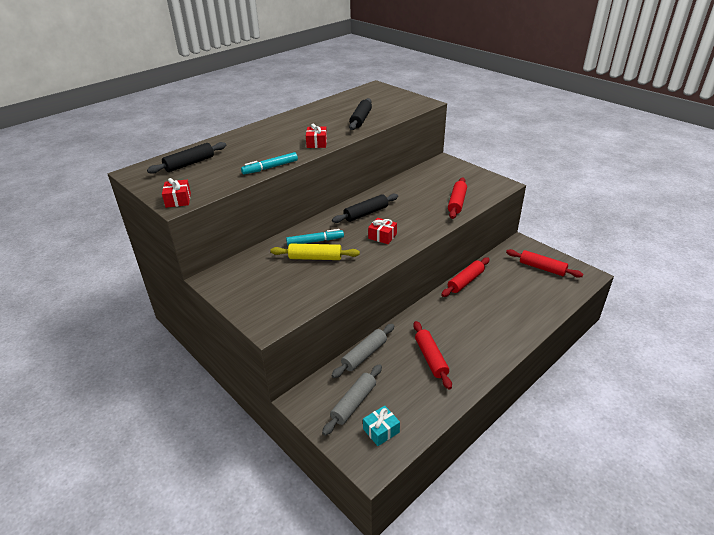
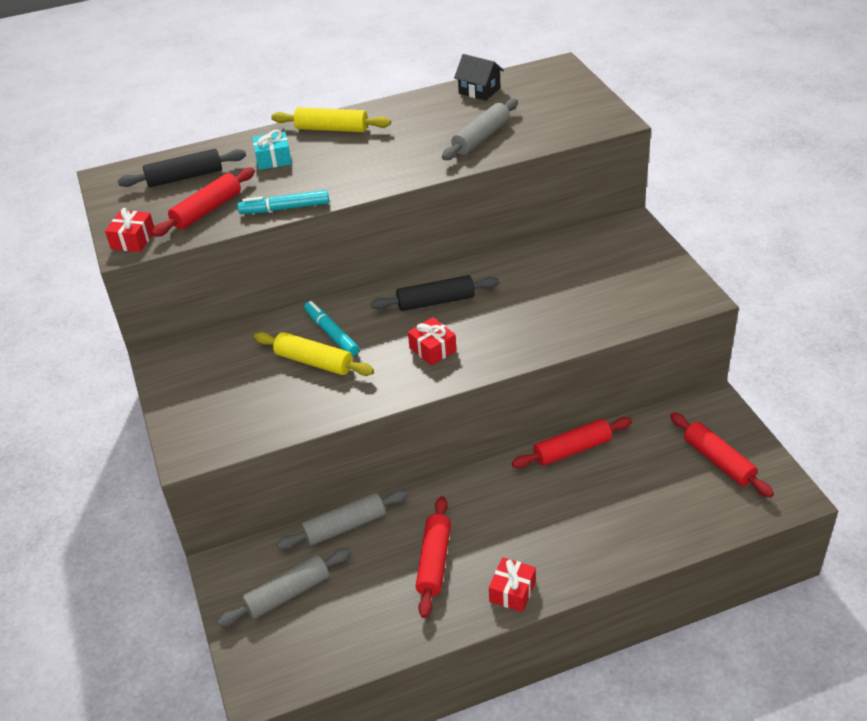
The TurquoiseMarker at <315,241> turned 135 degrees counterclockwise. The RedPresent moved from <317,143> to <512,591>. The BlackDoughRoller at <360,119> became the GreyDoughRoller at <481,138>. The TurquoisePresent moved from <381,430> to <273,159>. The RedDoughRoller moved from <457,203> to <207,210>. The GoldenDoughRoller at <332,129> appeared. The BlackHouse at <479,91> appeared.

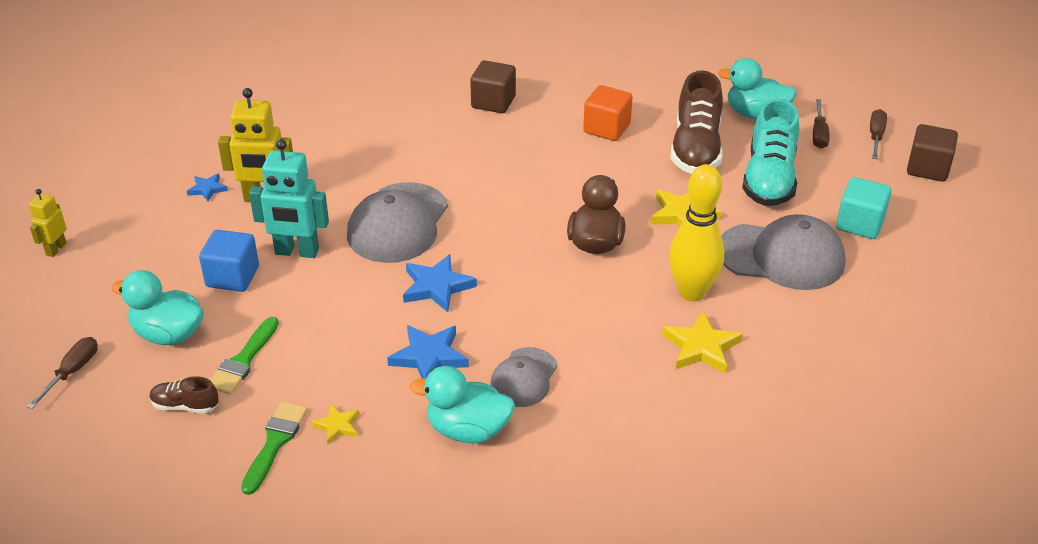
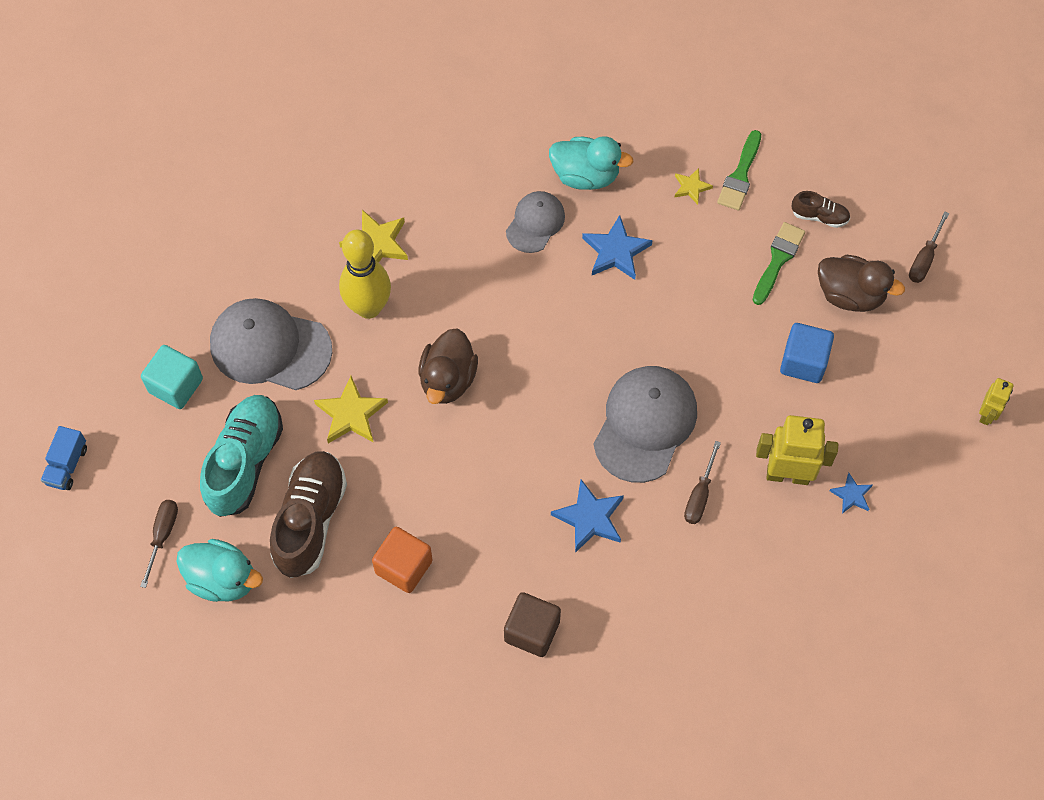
The TurquoiseDuck at <168,334> became the BrownDuck at <850,295>. The TurquoiseRobot at <297,252> disappeared. The BlueFivePointedStar moved from <437,286> to <589,518>. The BrownHandScrewdriver moved from <876,136> to <700,495>. The BrownBlock at <928,168> was replaced by the BlueToyTruck at <67,465>.

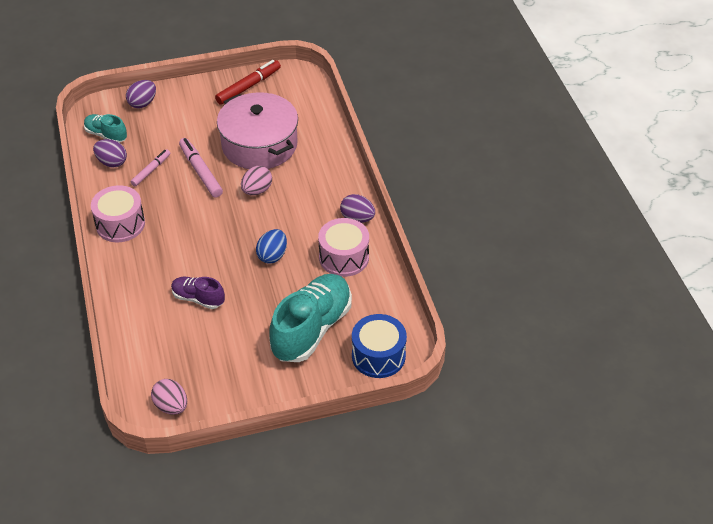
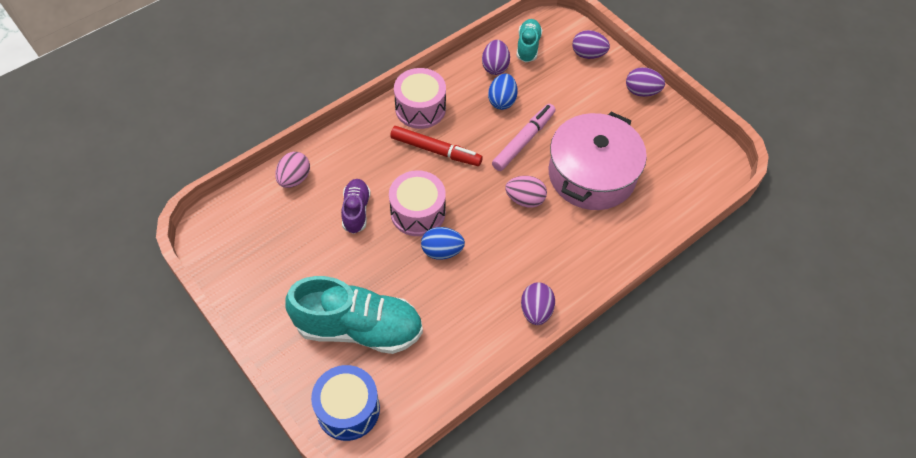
The RosePinkMarker at <151,170> was replaced by the BlueToyEgg at <502,101>. The RosePinkToyEgg moved from <171,406> to <294,179>. The RedMarker moved from <248,86> to <435,150>. The RosePinkSnareDrum moved from <344,257> to <418,212>. The VioletToyEgg at <641,92> appeared.

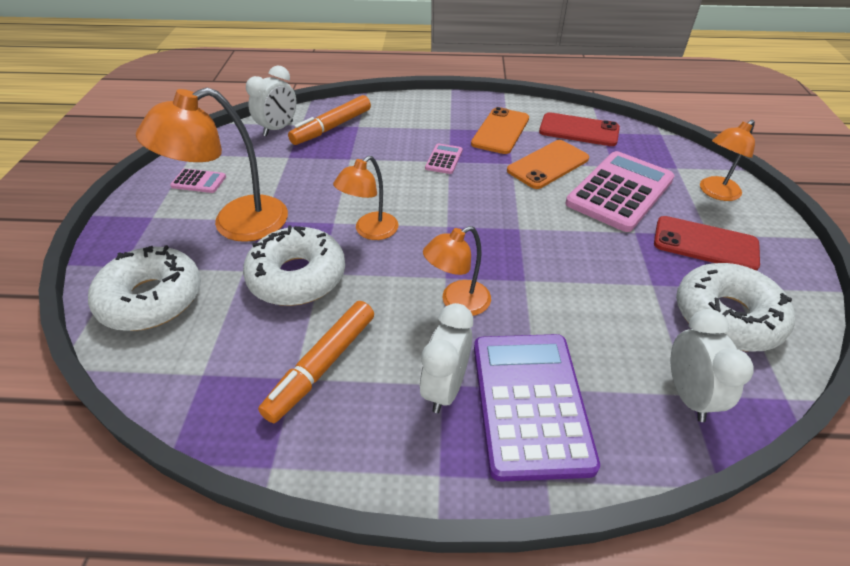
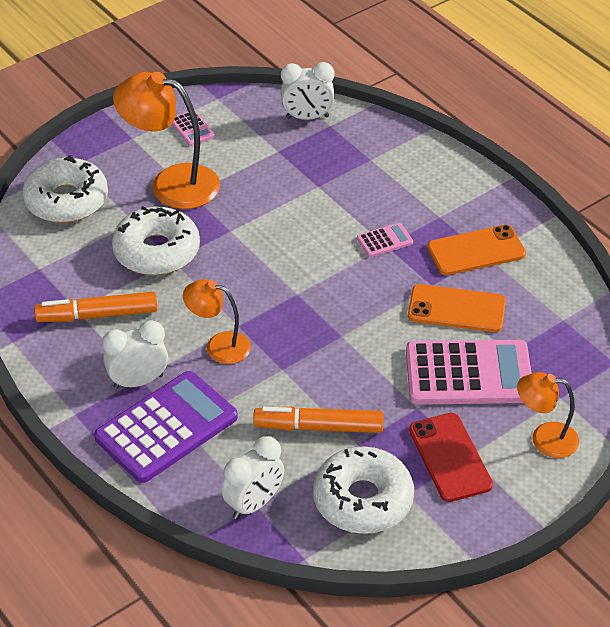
The OrangeColouredMarker moved from <332,127> to <318,427>. The OrangeColouredLamp at <370,231> disappeared. The RedSmartphone at <579,130> disappeared.

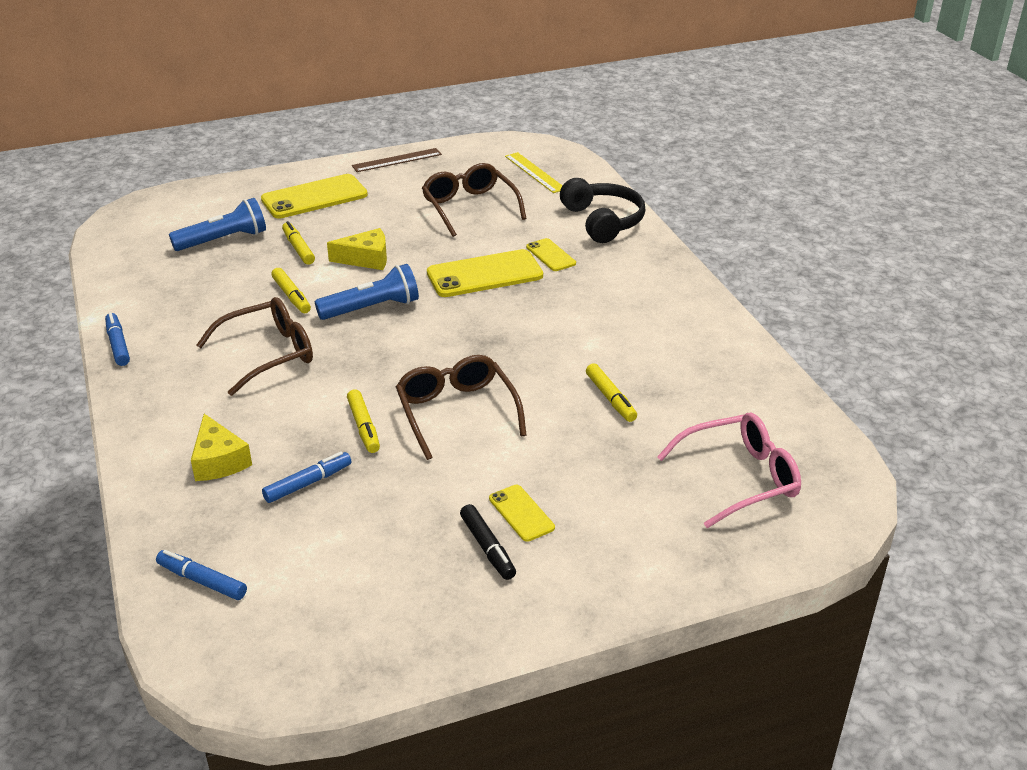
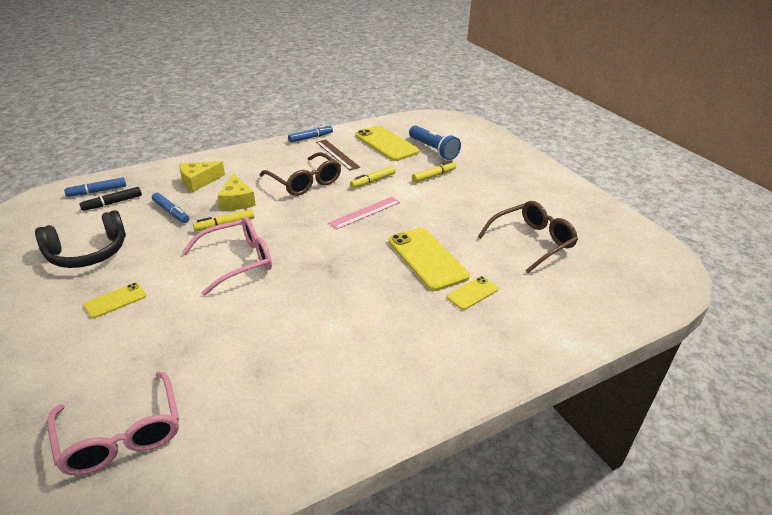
The BlueMarker at <202,581> turned 135 degrees counterclockwise. The GoldenSmartphone moved from <314,197> to <386,143>. The BluePocketTorch at <372,308> was replaced by the RosePinkRuler at <365,212>. The GoldenCheese moved from <366,259> to <237,201>. The BrownRuler moved from <397,160> to <337,154>. The BrownEyeglasses at <457,412> became the RosePinkEyeglasses at <237,261>. The BlackMarker moved from <487,548> to <112,203>. The GoldenRuler at <535,172> disappeared. The BlackHeadset moved from <603,221> to <87,252>. The GoldenMarker at <610,398> disappeared.

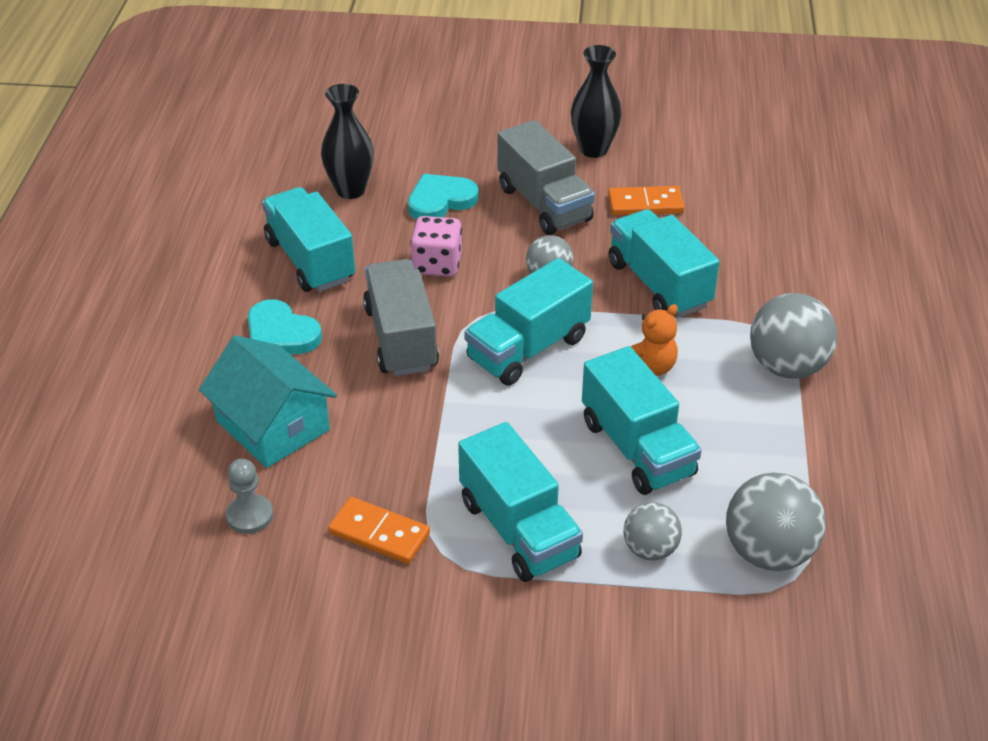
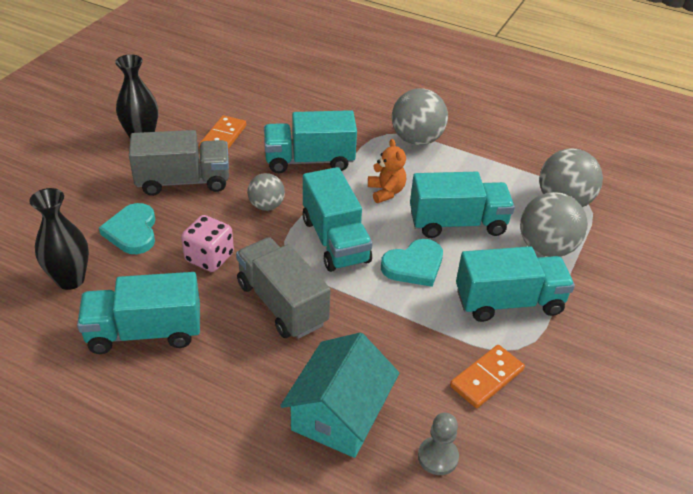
The TurquoiseHouse at <273,425> turned 45 degrees counterclockwise. The TurquoiseHeart moved from <281,334> to <414,266>. The GreyToyTruck at <401,338> turned 45 degrees clockwise. The GreyPlayBall at <650,549> changed to 1.66 times the size.

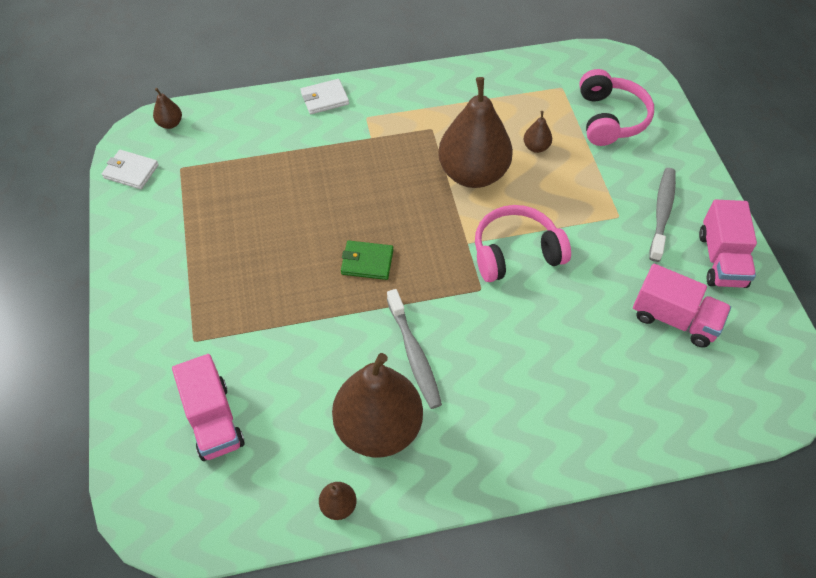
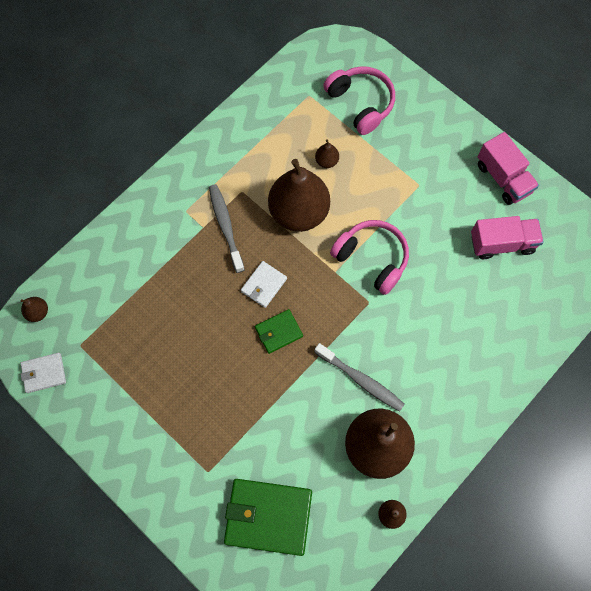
The RosePinkToyTruck at <213,420> was replaced by the EmeraldCardWallet at <268,516>. The PureWhiteCardWallet moved from <325,98> to <264,285>. The RosePinkHeadset at <516,253> turned 90 degrees clockwise. The GreyDentalBrush moved from <662,213> to <225,226>.

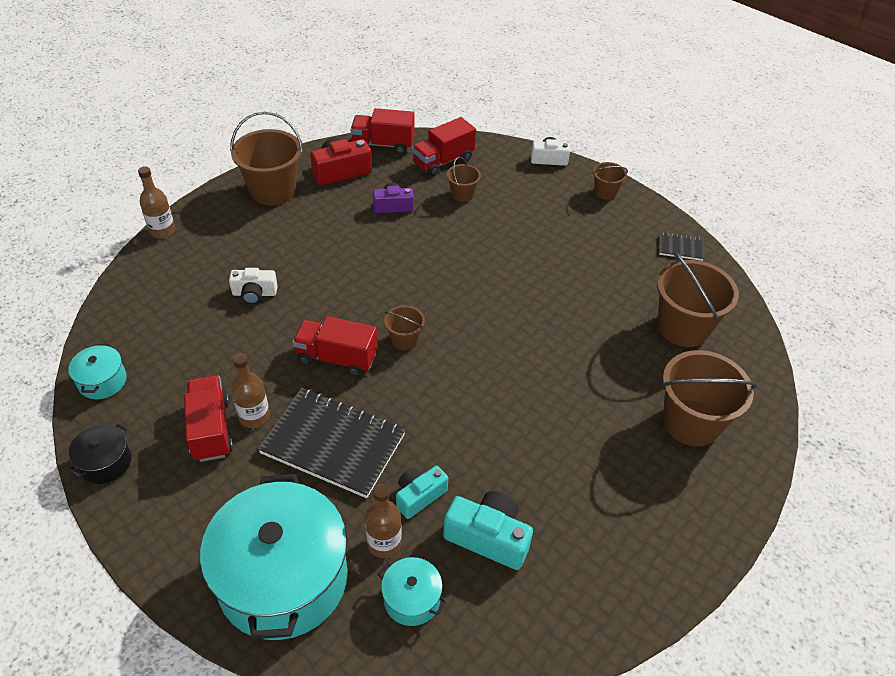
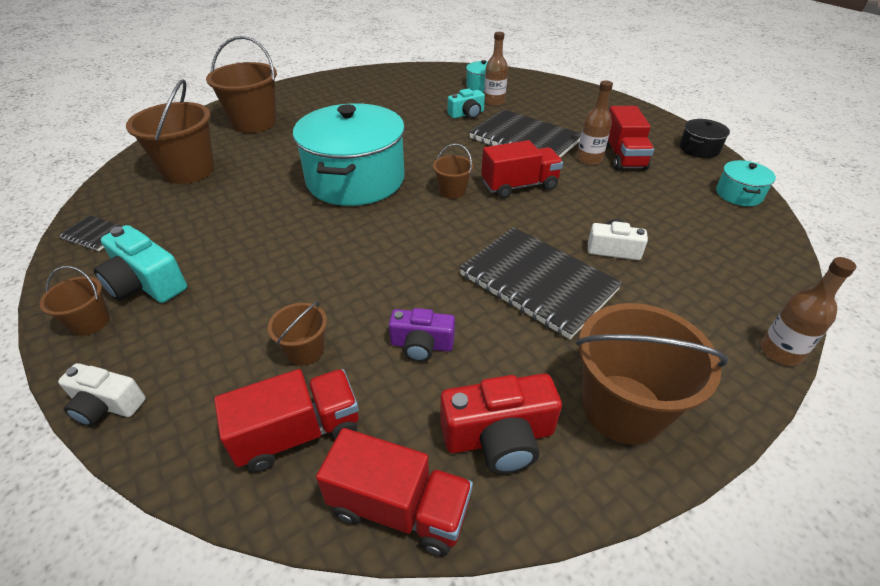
The TurquoiseStockpot moved from <283,578> to <355,180>. The RedToyTruck at <337,358> turned 45 degrees counterclockwise. The TurquoisePhotoCamera moved from <488,537> to <146,283>. The BlackNotepad at <537,283> appeared.

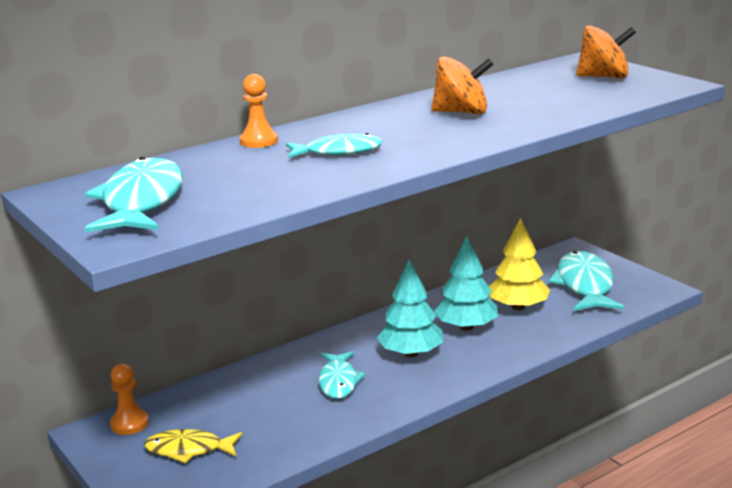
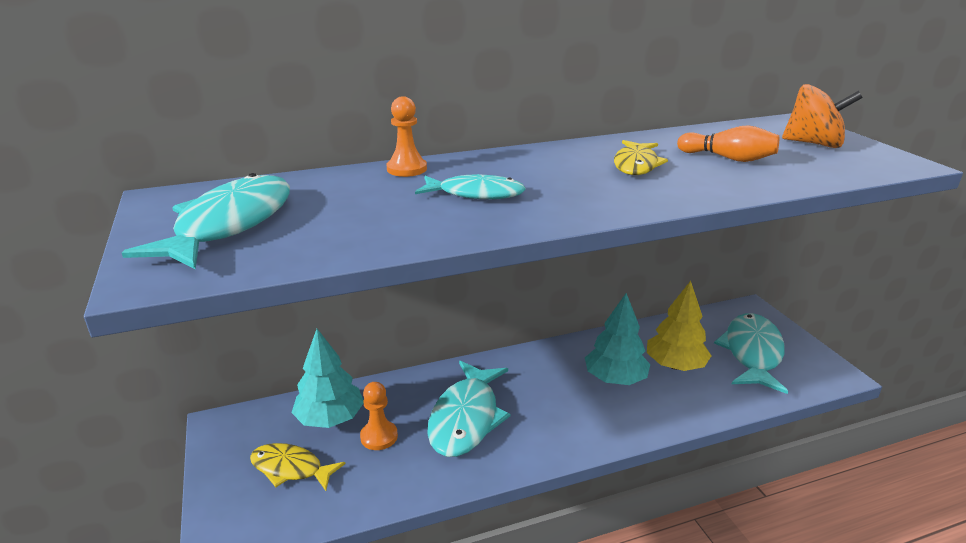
The OrangeColouredPawn moved from <129,424> to <379,436>. The TurquoiseFish at <338,381> changed to 1.62 times the size. The TurquoiseFirTree moved from <411,353> to <330,418>. The OrangeColouredToyTop at <461,112> was replaced by the GoldenFish at <636,165>. The OrangeColouredTenpin at <728,158> appeared.

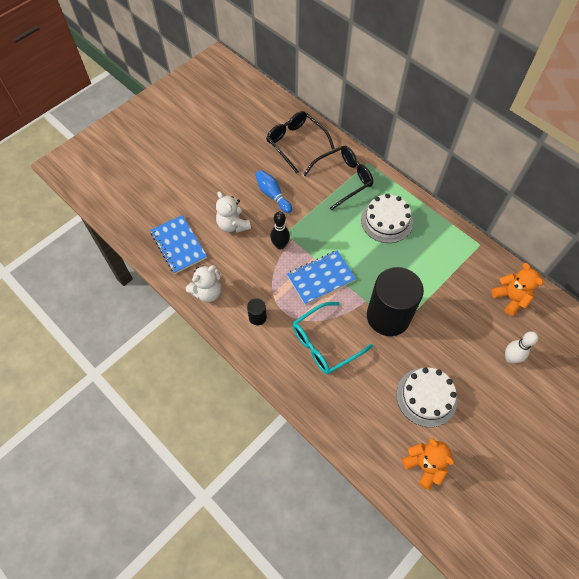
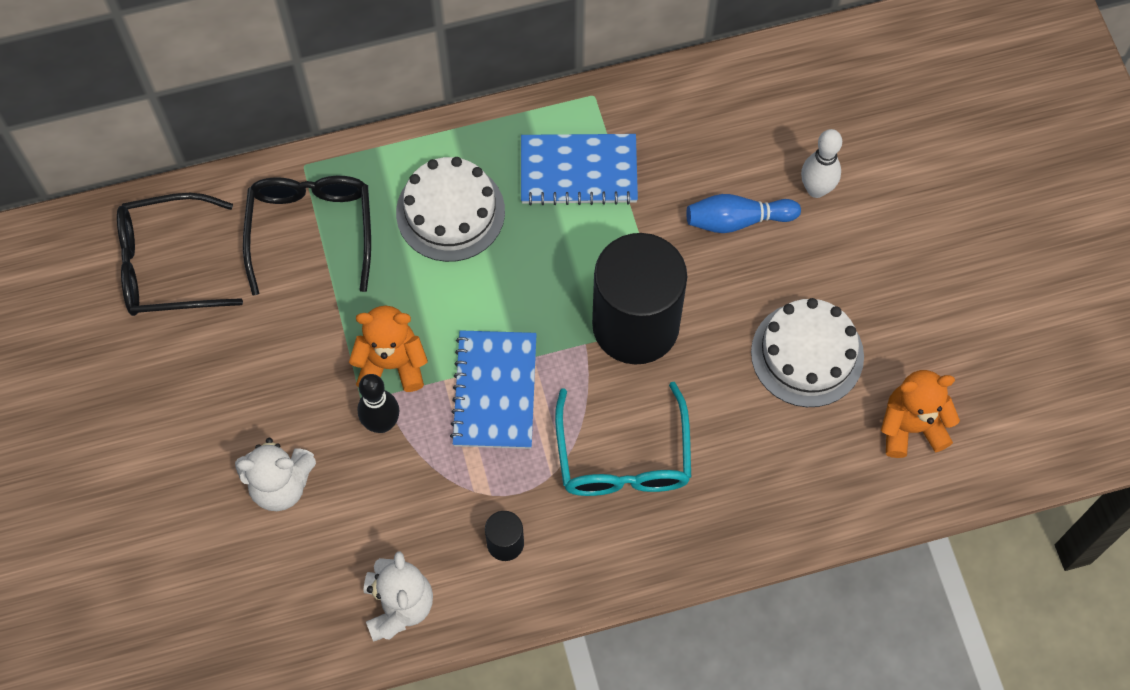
The BlueNotepad moved from <178,245> to <578,171>. The BlueTenpin moved from <272,195> to <737,220>. The OrangeColouredStuffedBear moved from <510,298> to <392,364>.

